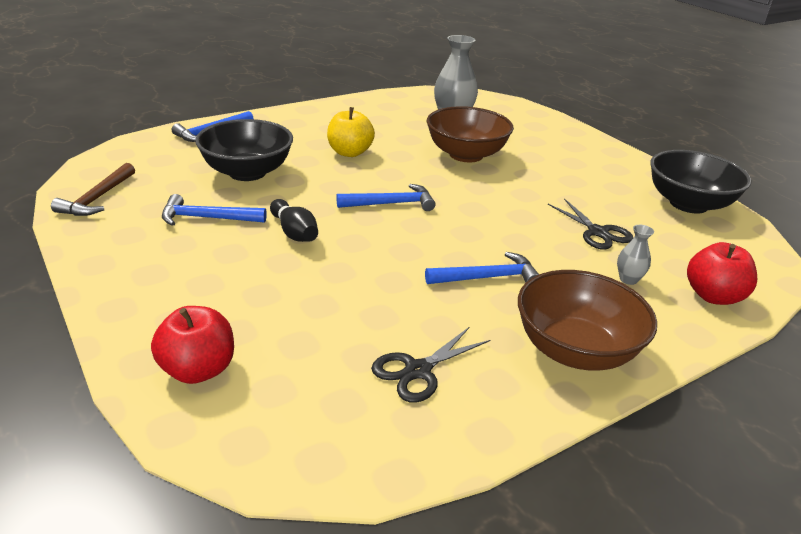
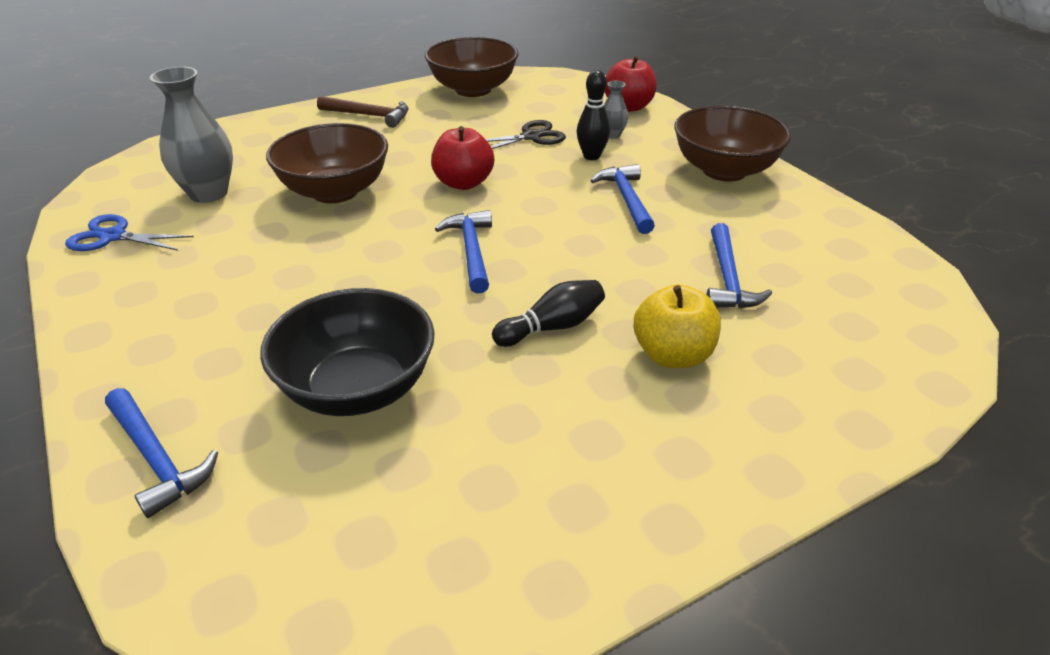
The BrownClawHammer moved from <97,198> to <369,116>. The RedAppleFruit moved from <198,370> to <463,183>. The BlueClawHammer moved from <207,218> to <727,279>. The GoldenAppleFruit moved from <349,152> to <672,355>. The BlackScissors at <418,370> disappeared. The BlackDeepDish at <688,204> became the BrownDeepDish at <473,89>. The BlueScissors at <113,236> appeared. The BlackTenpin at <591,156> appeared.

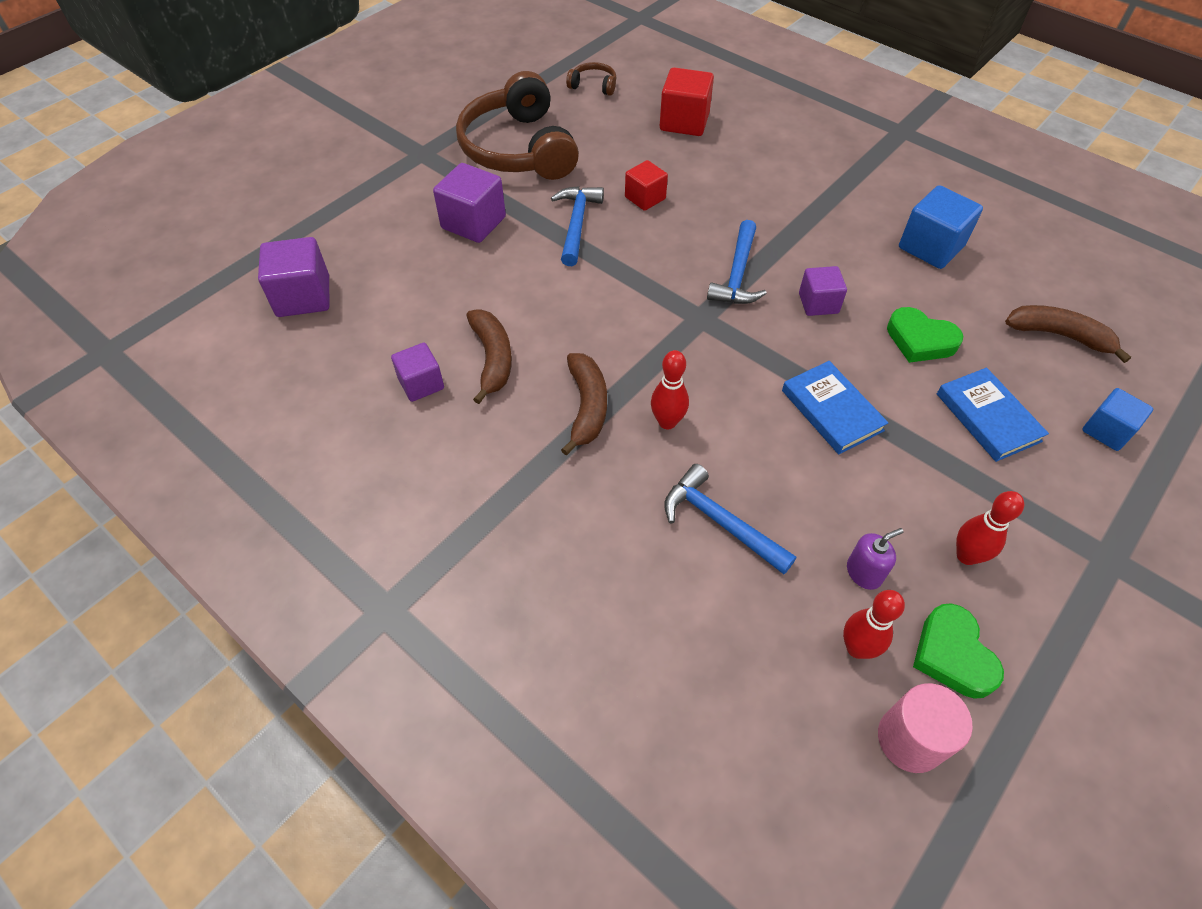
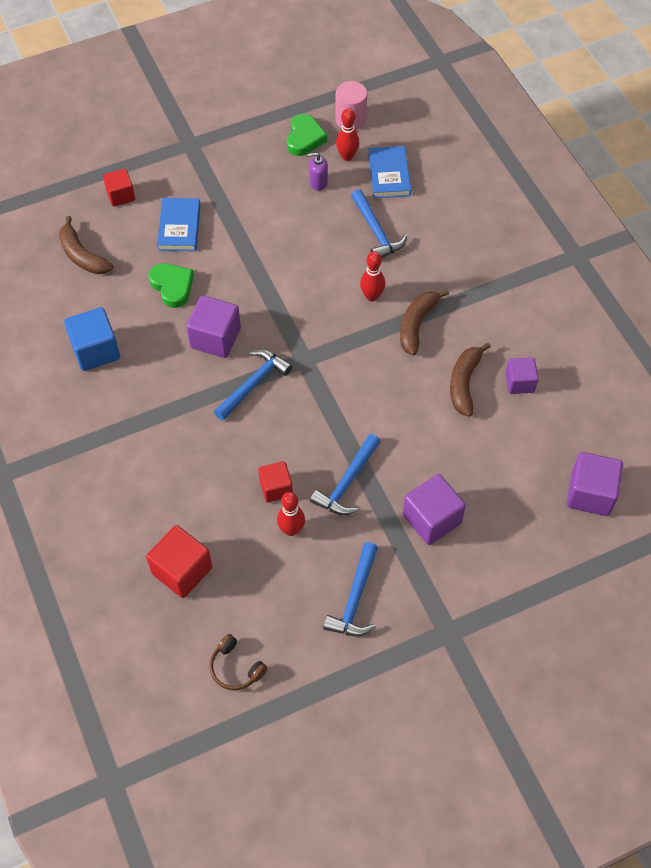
The BrownHeadset at <518,149> was replaced by the BlueClawHammer at <355,598>. The BlueBook moved from <831,410> to <389,175>. The VioletBlock at <818,303> changed to 1.56 times the size. The RedTenpin moved from <966,556> to <291,530>. The BlueBlock at <1106,431> became the RedBlock at <121,195>.

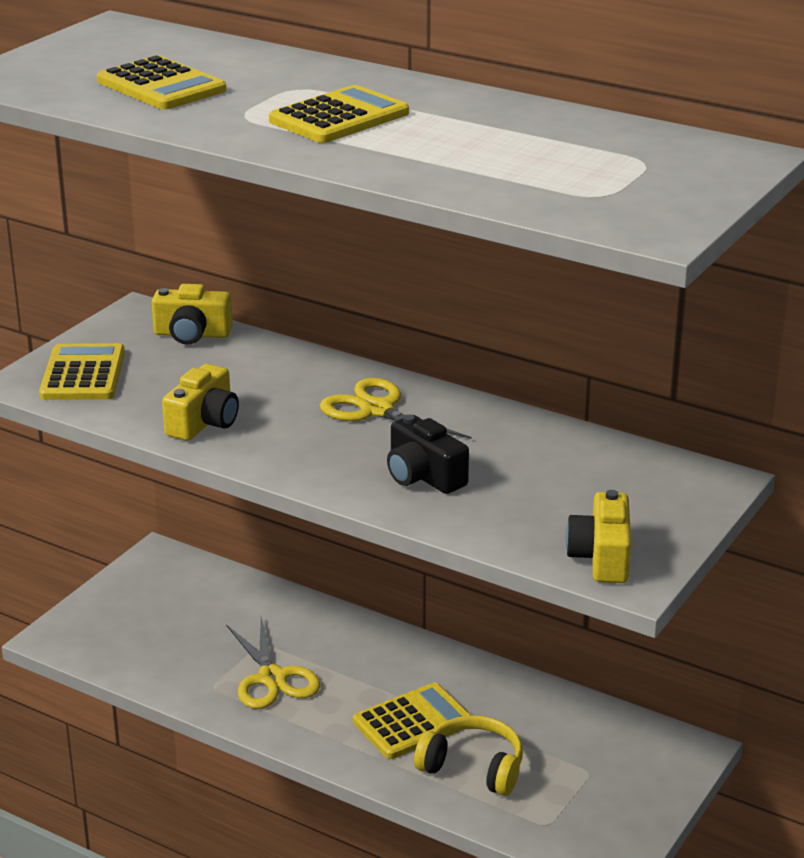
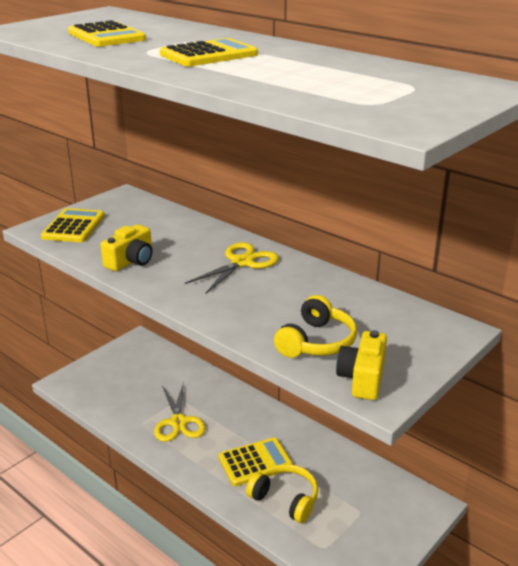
The GoldenPhotoCamera at <192,334> disappeared. The GoldenScissors at <377,410> turned 75 degrees clockwise. The BlackPhotoCamera at <423,476> disappeared. The GoldenHeadset at <316,342> appeared.

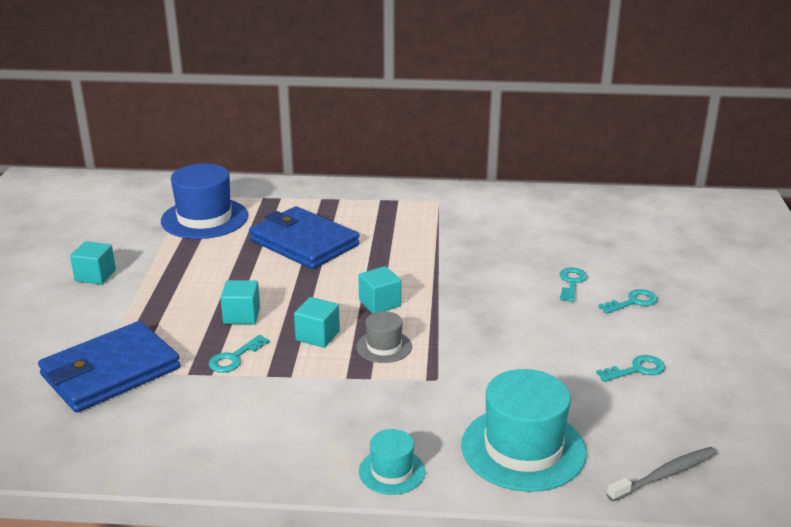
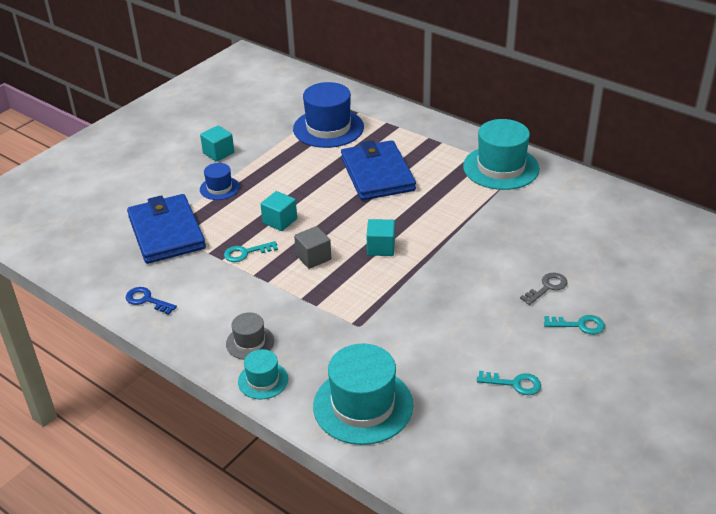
The BlueCardWallet at <110,372> turned 75 degrees clockwise. The TurquoiseBlock at <317,336> became the GreyBlock at <313,257>. The GreyTallHat moved from <384,347> to <250,342>. The TurquoiseKey at <571,282> became the GreyKey at <547,287>. The GreyDentalBrush at <665,475> disappeared. The BlueKey at <147,300> appeared. The BlueTallHat at <219,188> appeared. The TurquoiseTallHat at <501,167> appeared.

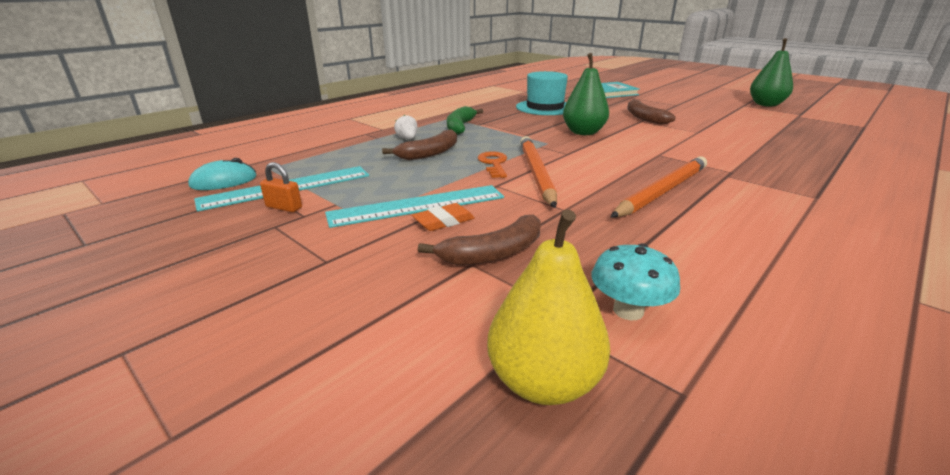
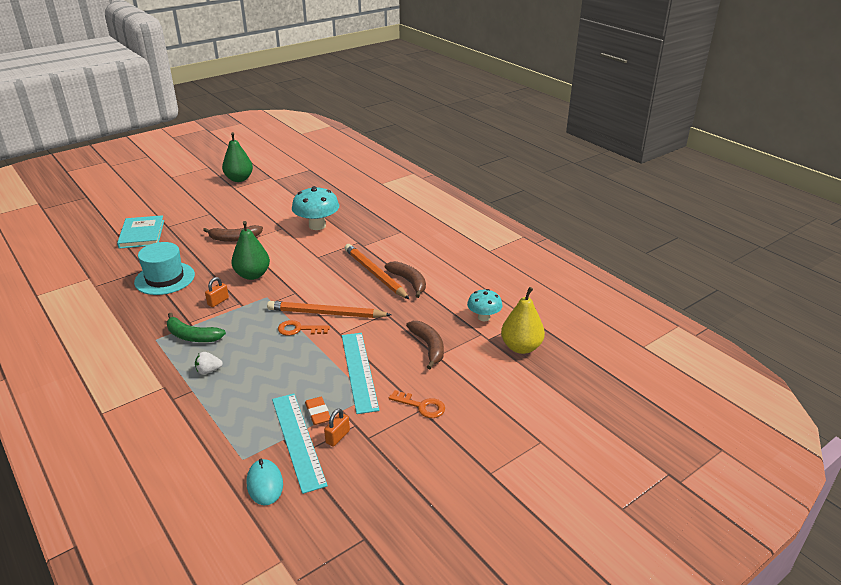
The BrownBanana moved from <429,153> to <409,282>. The OrangeColouredGumEraser moved from <443,221> to <318,413>. The OrangeColouredPadlock at <218,301> appeared. The TurquoiseMushroom at <317,226> appeared. The OrangeColouredKey at <421,406> appeared.

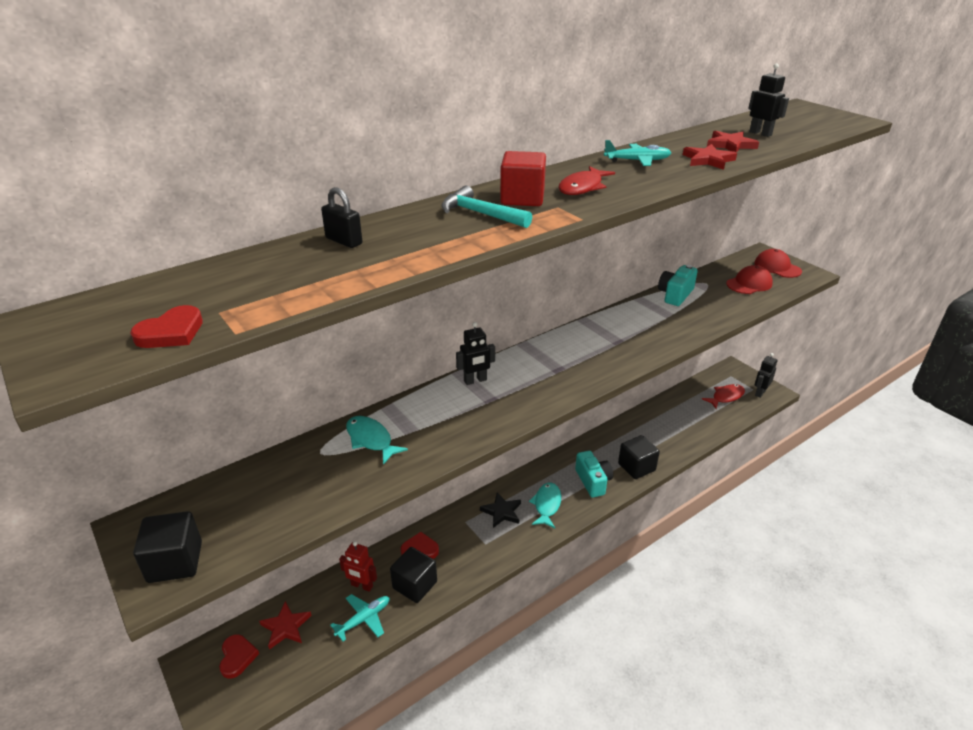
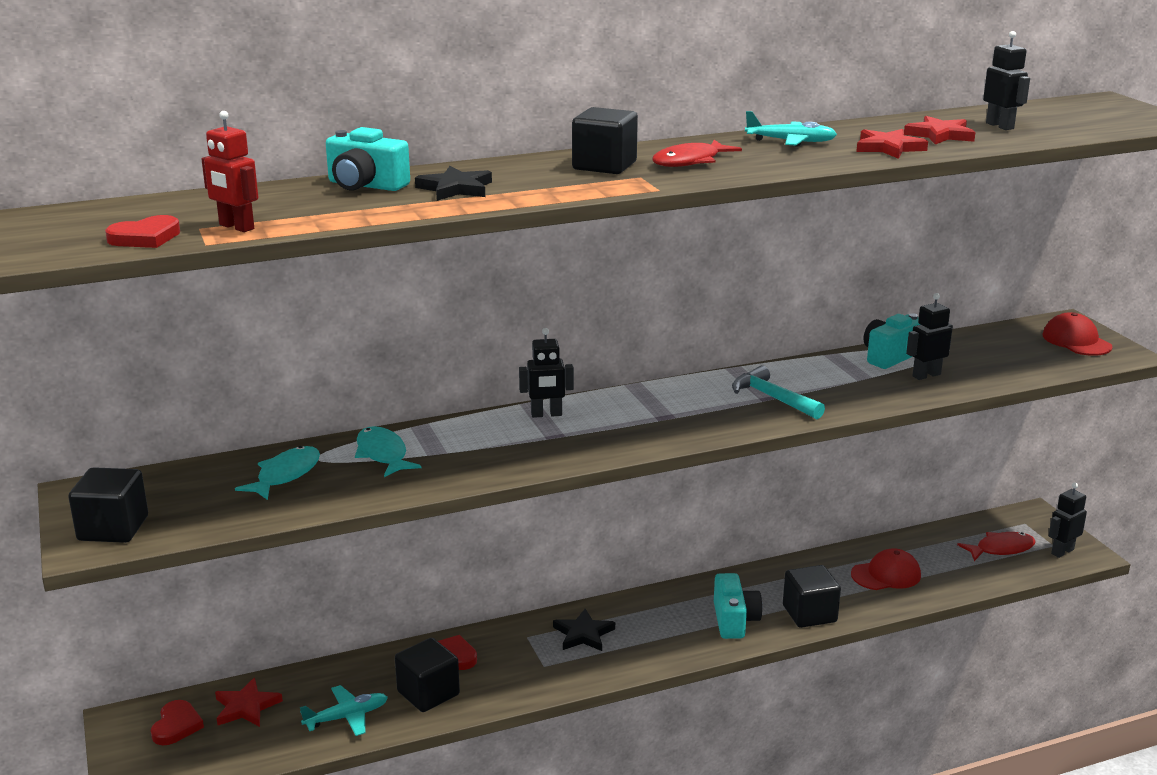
The BlackPadlock at <344,241> was replaced by the TurquoisePhotoCamera at <365,185>. The RedRobot moved from <362,585> to <236,227>. The TurquoiseClawHammer moved from <480,214> to <773,398>. The RedBlock at <522,198> became the BlackBlock at <604,166>. The TurquoiseFish moved from <547,505> to <285,475>. The RedCap moved from <749,284> to <886,575>. The BlackFivePointedStar at <455,188> appeared. The BlackRobot at <926,375> appeared.

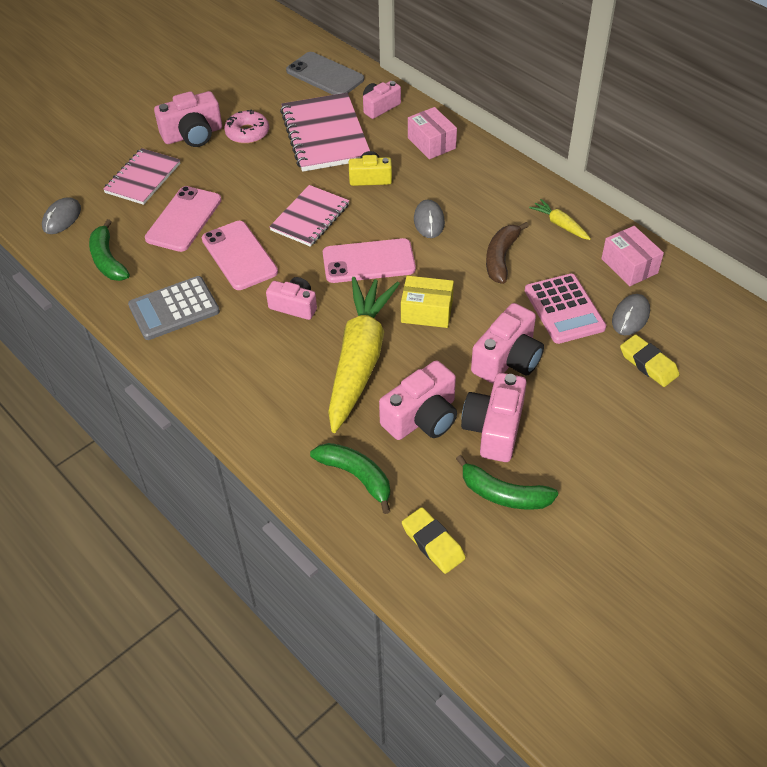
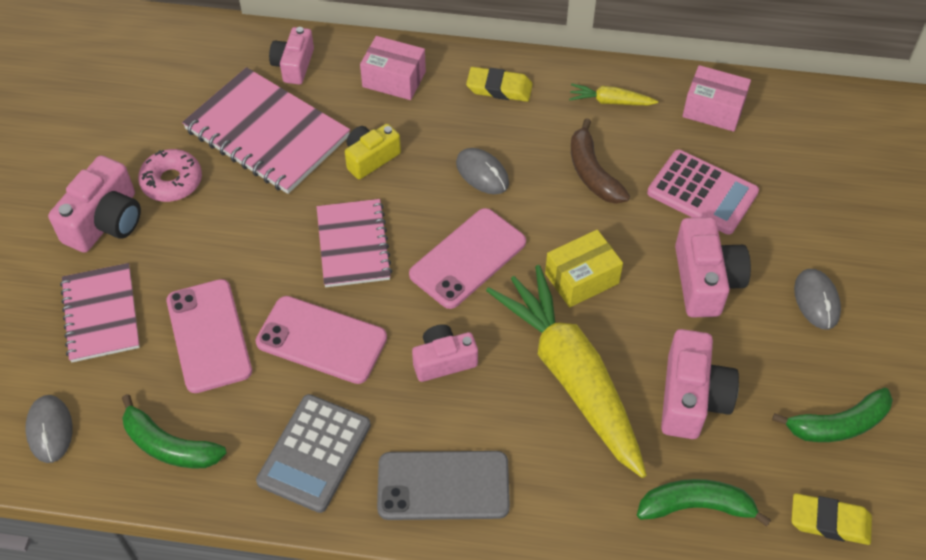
The GreySmartphone moved from <325,75> to <443,486>. The RosePinkPhotoCamera at <494,428> disappeared. The GreyMouse moved from <630,317> to <816,301>. The GoldenGumEraser moved from <648,364> to <499,88>.

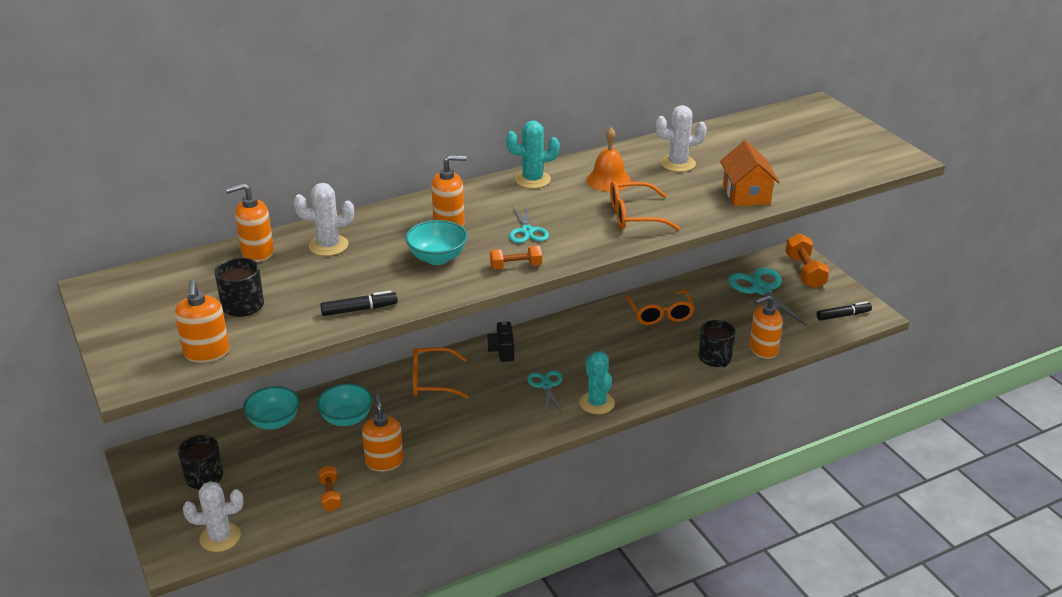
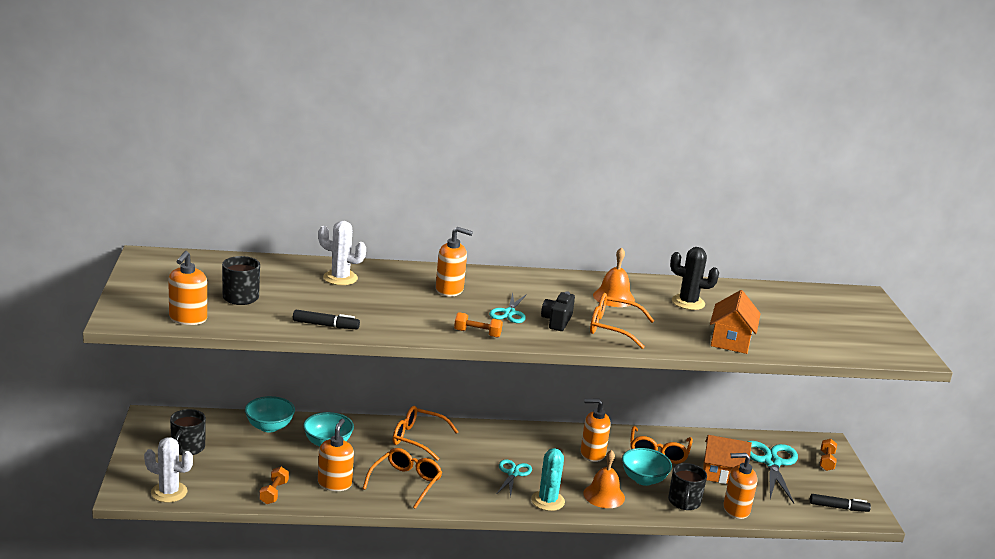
The OrangeColouredSoapDispenser moved from <257,252> to <592,454>. The TurquoiseDeepDish moved from <437,258> to <643,479>. The BlackPhotoCamera moved from <502,351> to <557,321>. The TurquoiseSaguaroCactus at <532,180> disappeared. The PureWhiteSaguaroCactus at <678,163> became the BlackSaguaroCactus at <688,302>. The OrangeColouredHandWeight at <805,272> changed to 0.59 times the size. The OrangeColouredEyeglasses at <405,483> appeared. The OrangeColouredSchoolBell at <604,495> appeared. The OrangeColouredHouse at <722,474> appeared.

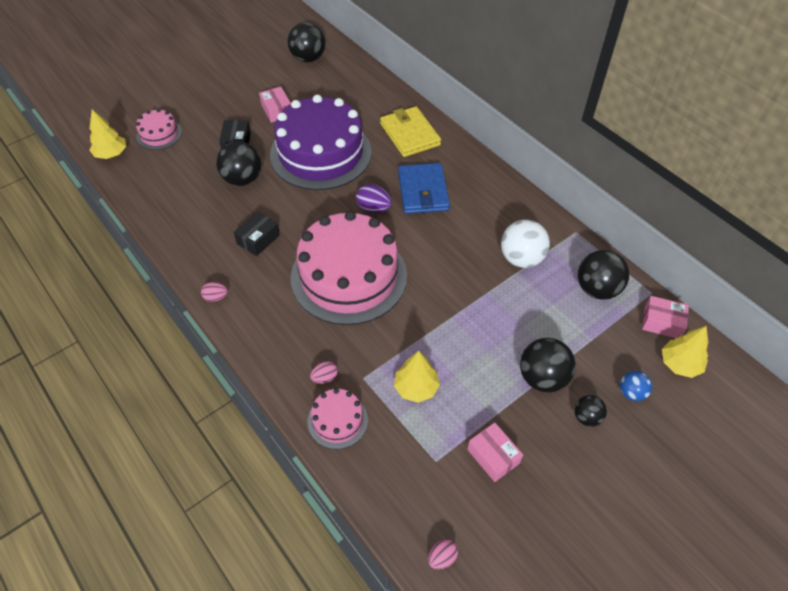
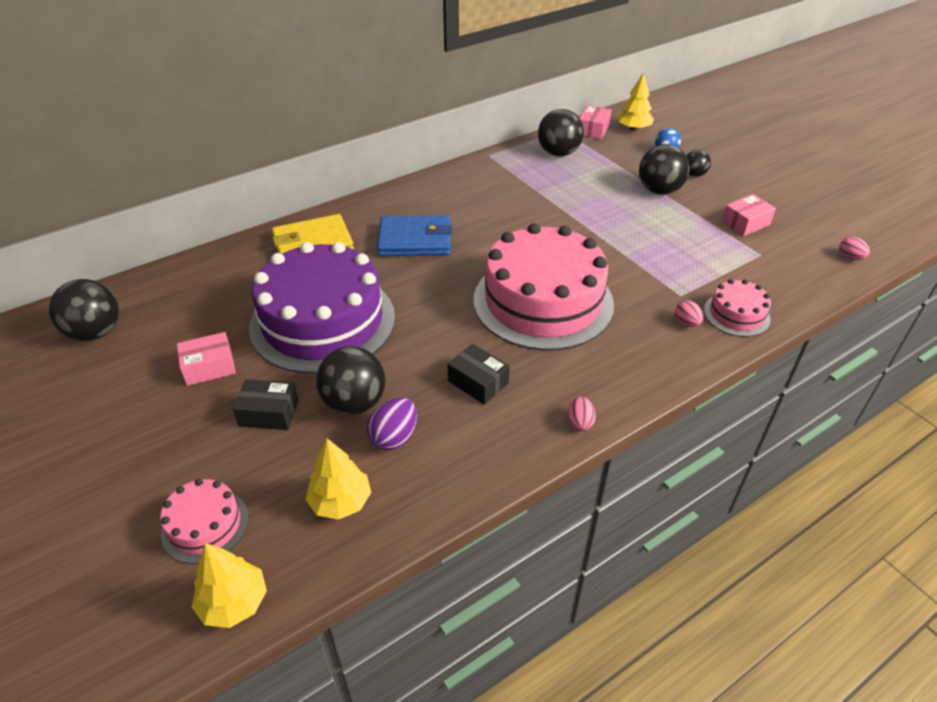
The VioletToyEgg moved from <373,208> to <394,437>. The GoldenFirTree moved from <416,387> to <340,501>. The PureWhitePlayBall at <521,258> disappeared.

